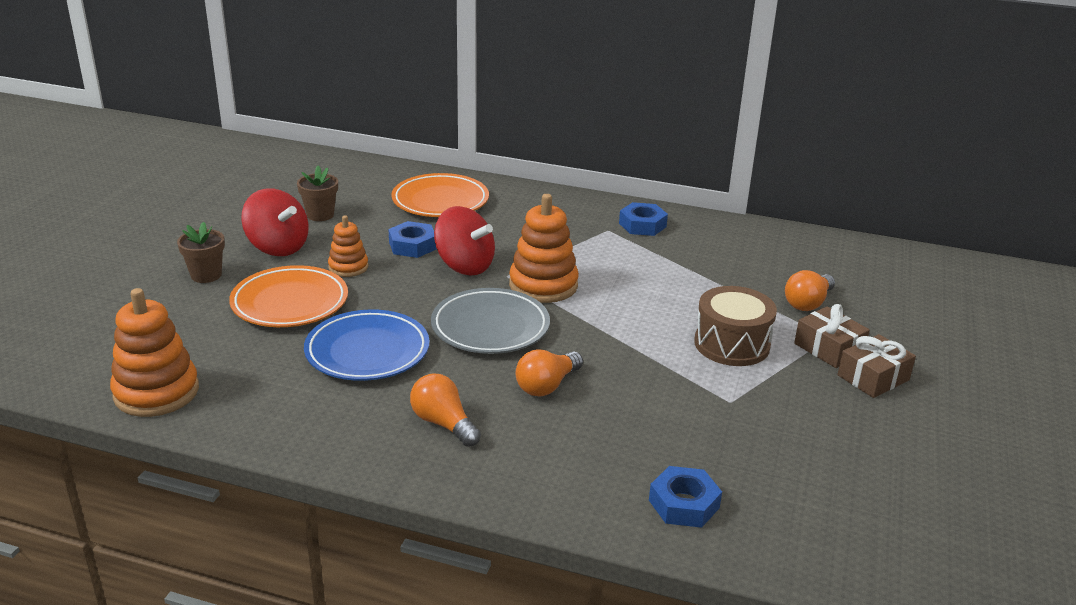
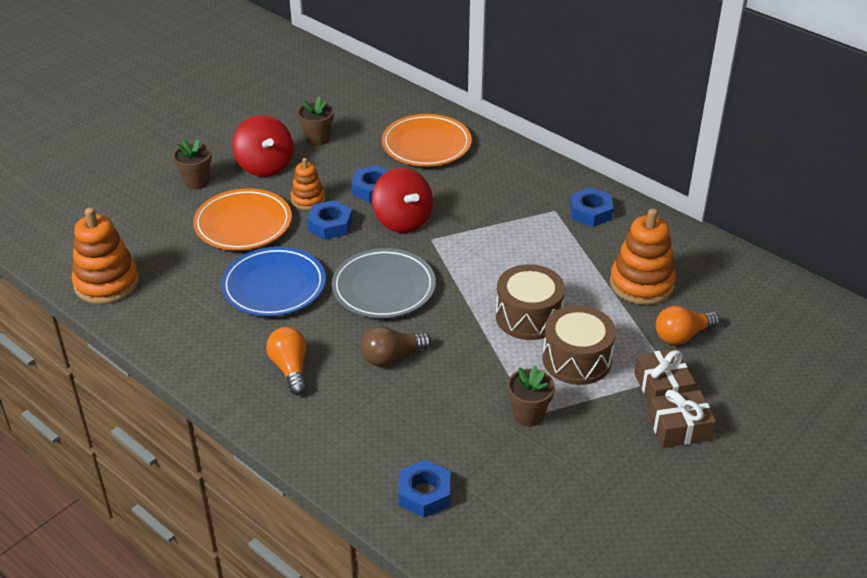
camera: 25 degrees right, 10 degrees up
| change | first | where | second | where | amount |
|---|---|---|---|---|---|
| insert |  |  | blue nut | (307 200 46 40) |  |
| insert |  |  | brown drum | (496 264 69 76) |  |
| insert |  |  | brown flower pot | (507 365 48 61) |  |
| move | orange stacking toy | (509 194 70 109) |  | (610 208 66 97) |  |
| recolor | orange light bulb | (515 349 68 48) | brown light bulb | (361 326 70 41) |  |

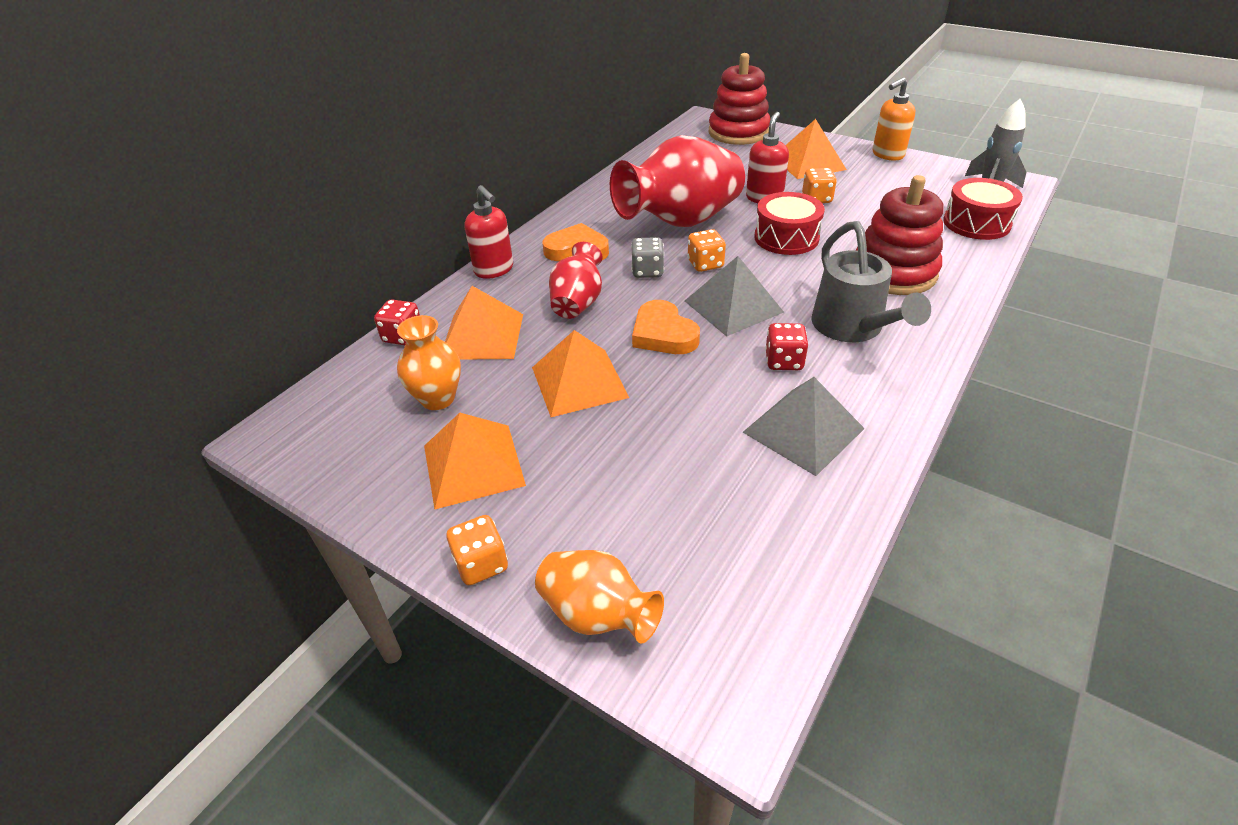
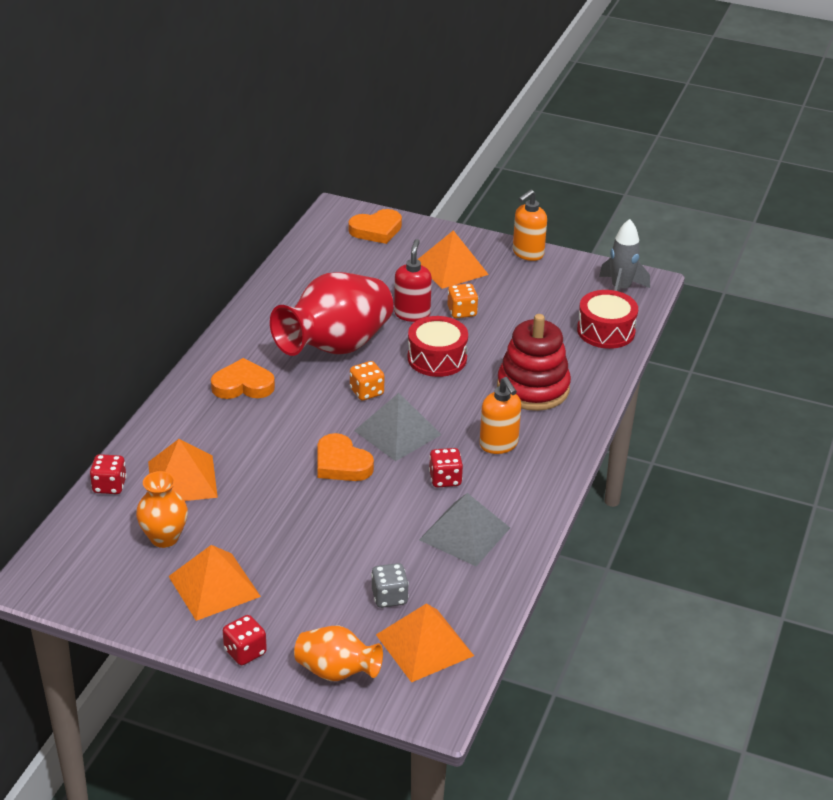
camera: 15 degrees left, 5 degrees down
| change | first | where | second | where | amount |
|---|---|---|---|---|---|
| delete | red soap dispenser | (464 185 49 94) |  |  |  |
| delete | red vase | (549 242 54 77) |  |  |  |
| move | orange pyramid | (532 330 97 87) |  | (376 603 98 80) |  |
| move | grey dice | (631 237 33 41) |  | (371 563 38 45) |  |
| replace | red stacking toy | (709 53 61 92) | orange heart | (348 209 54 35) |  |
| replace | grey watering can | (811 221 120 121) | orange soap dispenser | (480 377 41 77) |  |
| recolor | orange dice | (447 515 61 70) | red dice | (223 615 44 50) |  |

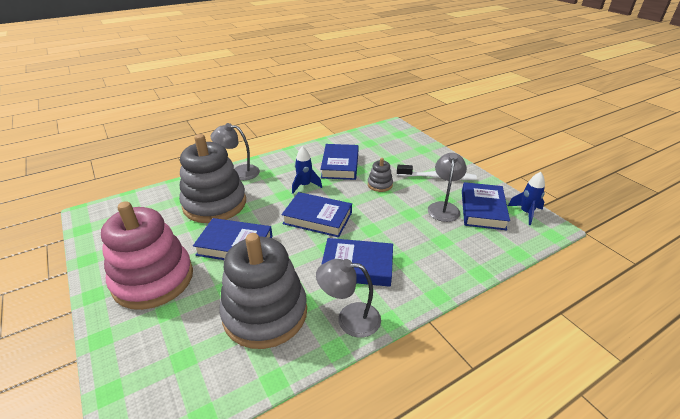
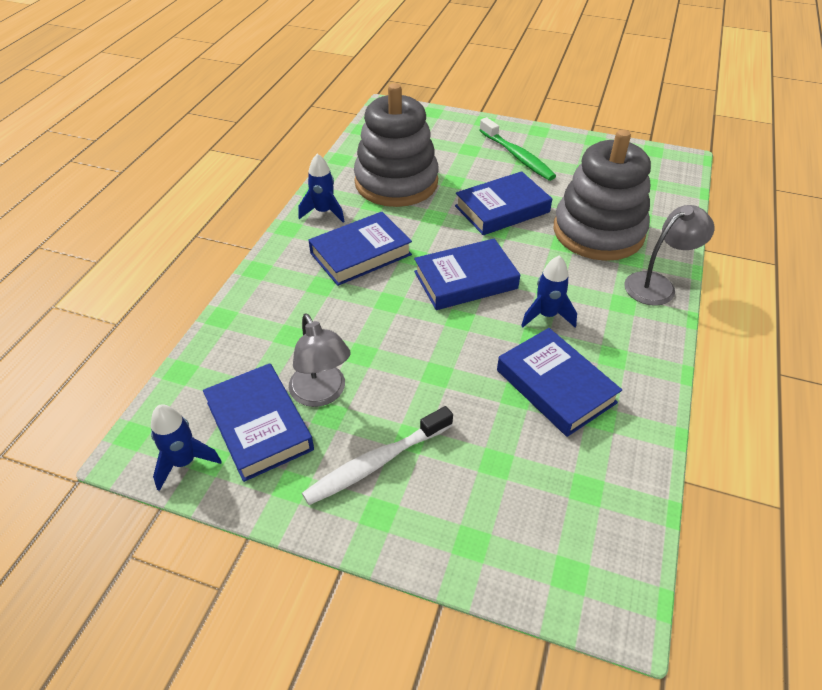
camera: 140 degrees right, 10 degrees up
| change | first | where | second | where | amount |
|---|---|---|---|---|---|
| delete | grey stacking toy | (368 158 25 34) |  |  |  |
| replace | pink stacking toy | (101 201 92 109) | green toothbrush | (479 117 77 64) |  |
| replace | grey lamp | (316 259 65 79) | blue rocket | (298 154 47 69) |  |

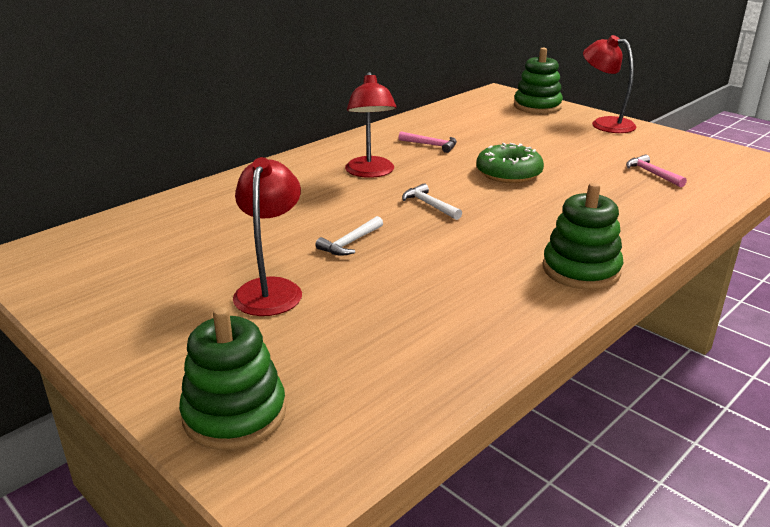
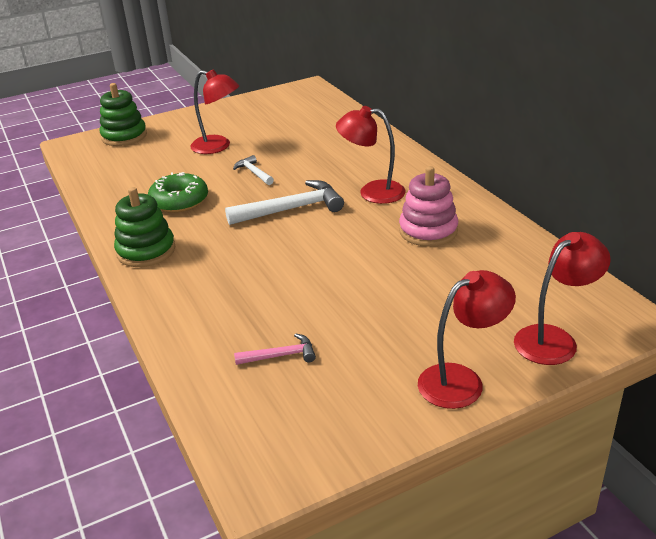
camera: 110 degrees right, 5 degrees up
| change | first | where | second | where | amount |
|---|---|---|---|---|---|
| move | green donut | (476 143 68 40) |  | (148 172 60 41) |  |
| replace | pink hammer | (398 131 59 22) | pink stacking toy | (399 166 59 81) |  |
| replace | green stacking toy | (514 47 49 67) | red lamp | (514 232 97 133) |  |
| resize | white hammer | (402 183 60 37) |  | (225 180 119 45) | x1.88 |

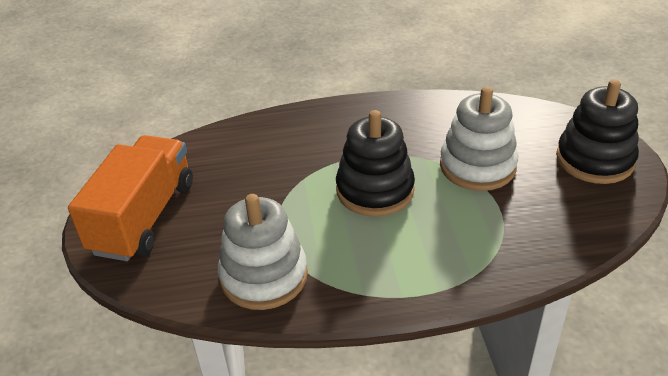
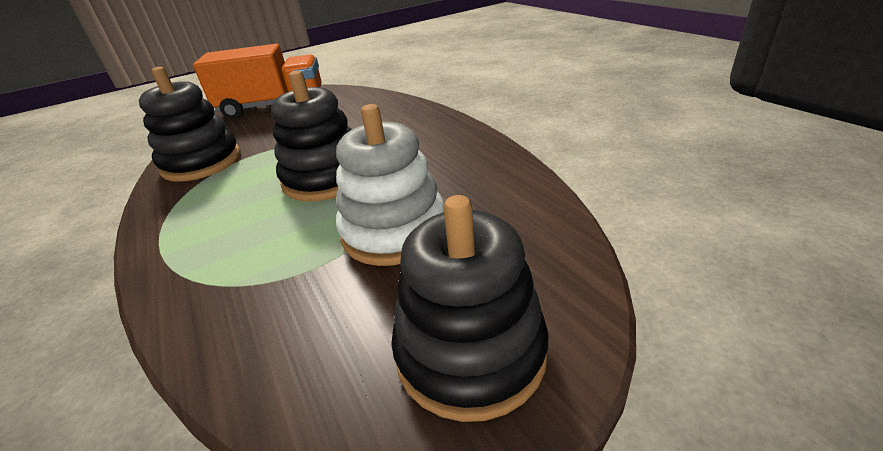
camera: 70 degrees right, 5 degrees down
| change | first | where | second | where | amount |
|---|---|---|---|---|---|
| recolor | white stacking toy | (218 194 90 116) | black stacking toy | (139 67 102 115) |  |

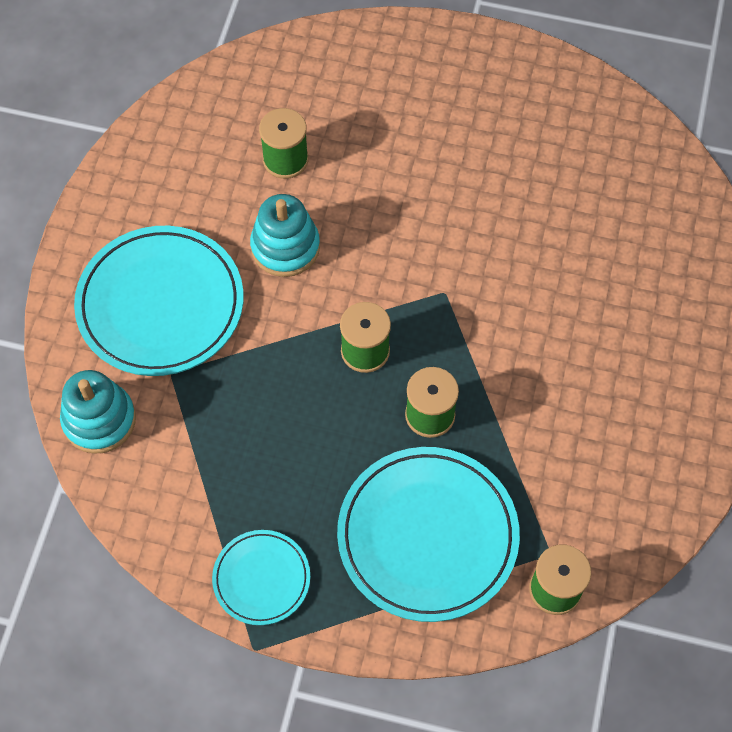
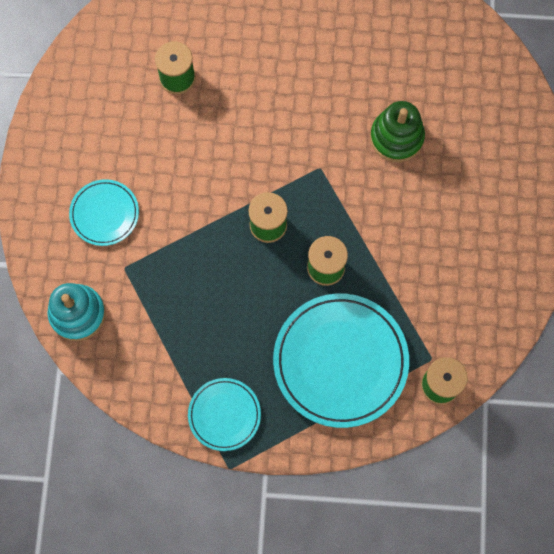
camera: 10 degrees left, 10 degrees up
| change | first | where | second | where | amount |
|---|---|---|---|---|---|
| delete | turquoise stacking toy | (250 194 70 83) |  |  |  |
| insert |  |  | green stacking toy | (370 101 55 61) |  |
| resize | turquoise plate | (74 226 170 150) |  | (69 179 70 67) | x0.53 |

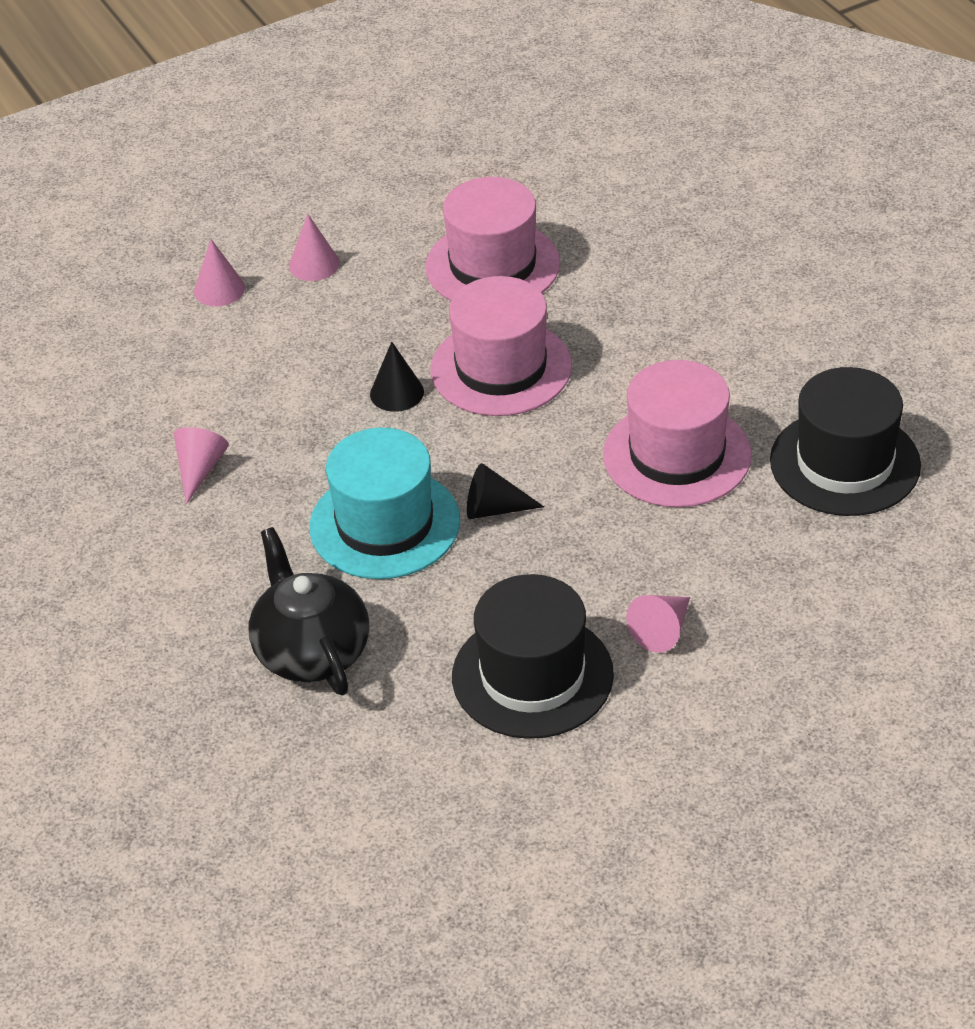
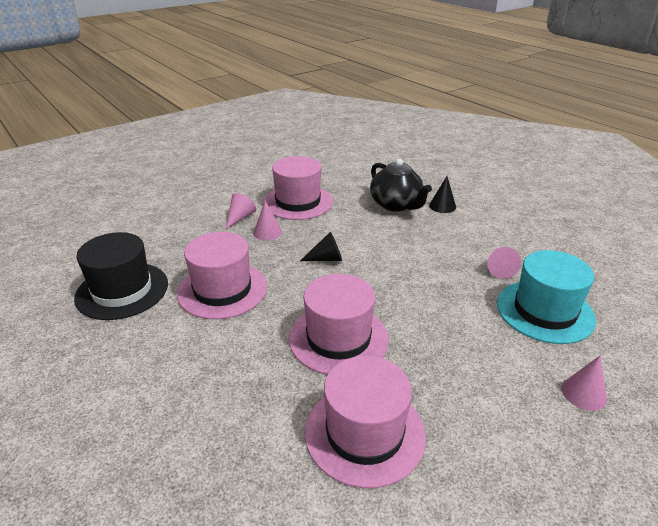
camera: 170 degrees right, 10 degrees down
| change | first | where | second | where | amount |
|---|---|---|---|---|---|
| move | pink cone | (289 214 51 67) |  | (253 201 29 40) |  |
| move | turquoise hat | (309 428 151 151) |  | (497 250 99 94) |  |
| move | black cone | (370 342 54 70) |  | (429 176 27 37) |  |
| recolor | black hat | (452 574 162 165) | pink hat | (263 156 70 64) |  |

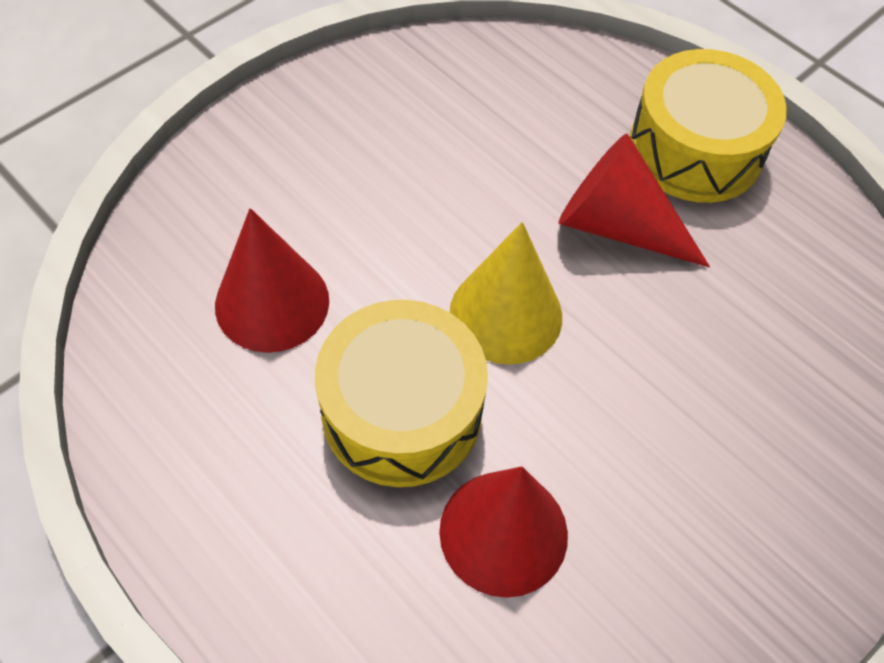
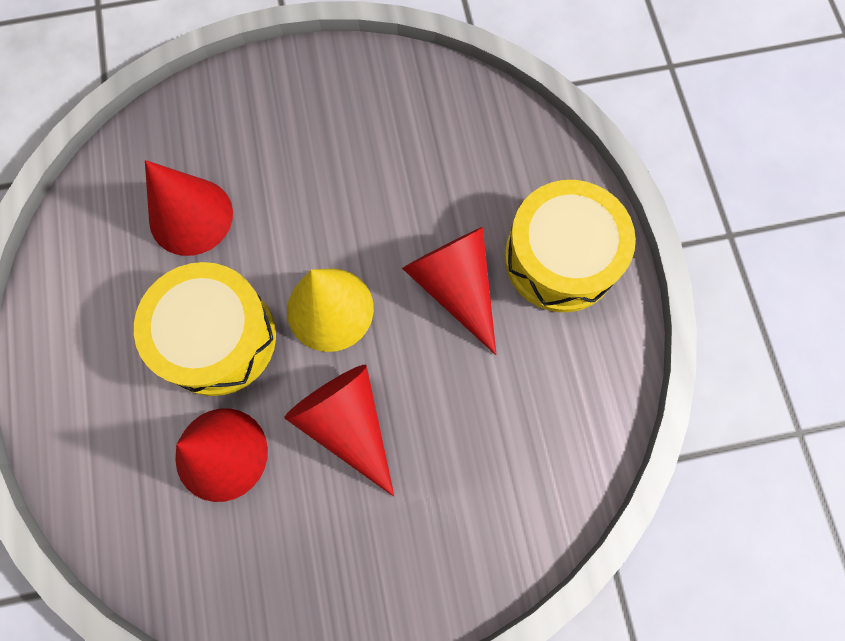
camera: 35 degrees right, 15 degrees up
| change | first | where | second | where | amount |
|---|---|---|---|---|---|
| insert |  |  | red cone | (284 365 110 132) |  |

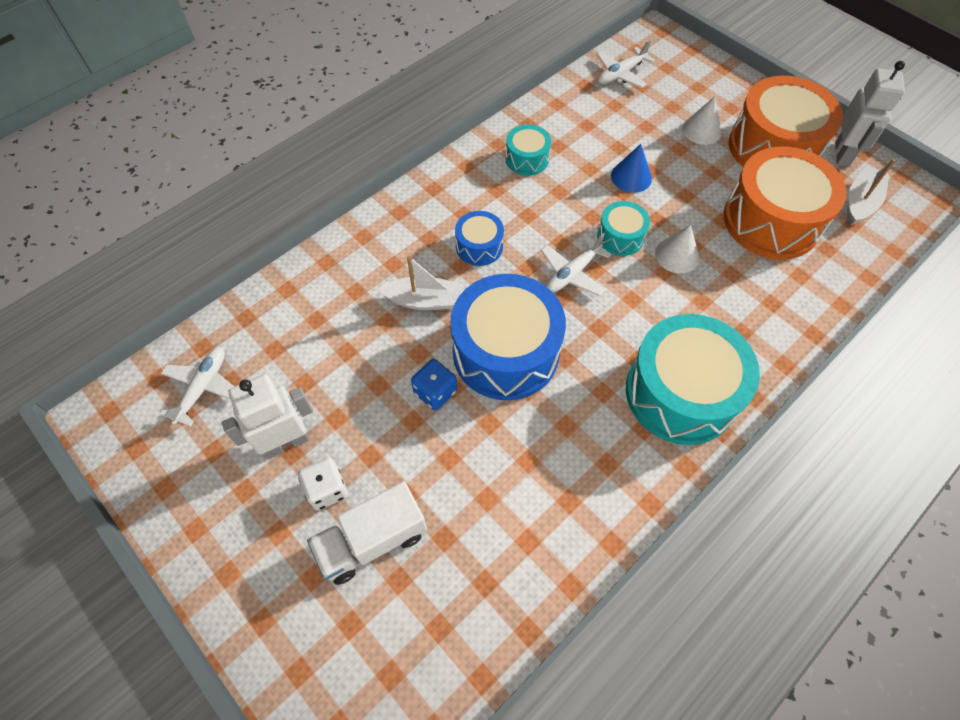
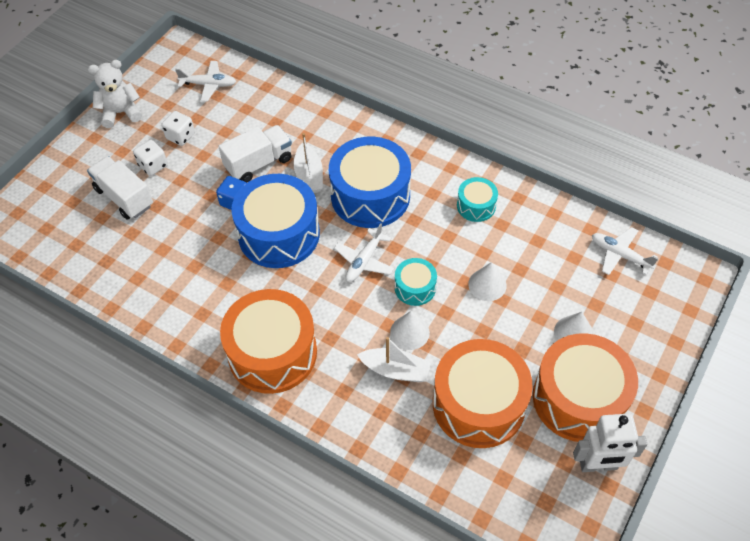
camera: 75 degrees right, 5 degrees down
| change | first | where | second | where | amount |
|---|---|---|---|---|---|
| insert |  |  | white teddy bear | (88 60 54 68) |  |
| insert |  |  | white truck | (218 125 74 58) |  |
| move | white boat | (847 159 49 66) |  | (357 337 74 45) |  |
| replace | white robot | (221 374 92 85) | white dice | (161 111 34 35) |  |
| recolor | blue cone | (611 144 41 49) | white cone | (468 262 39 39) |  |
| recolor | turquoise drum | (626 314 134 131) | orange drum | (220 289 97 105) |  |
| rotate | white plane | (541 233 70 63) |  | (334 223 60 59) | 90 degrees counterclockwise |
| resize | blue drum | (455 211 49 55) |  | (329 137 82 91) | x2.05 |

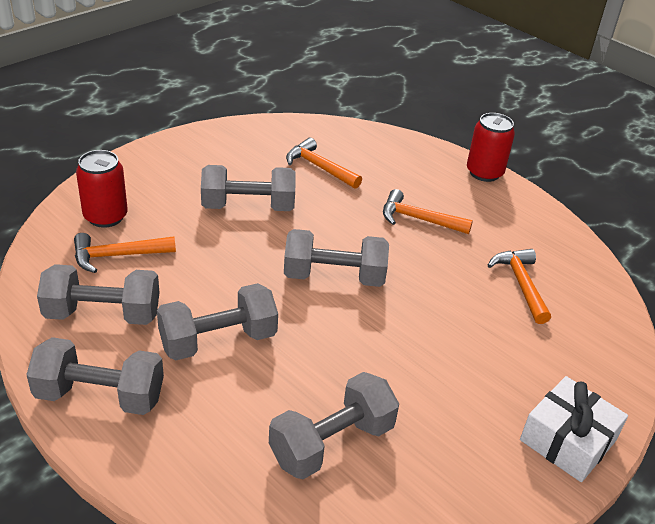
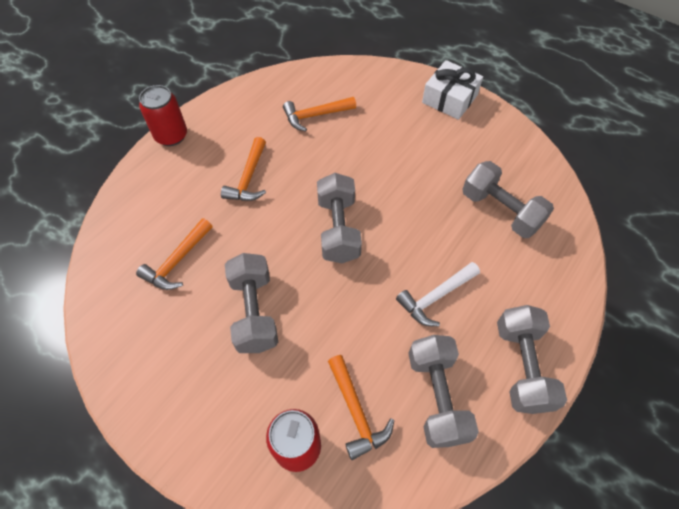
camera: 95 degrees left, 20 degrees up
| change | first | where | second | where | amount |
|---|---|---|---|---|---|
| replace | grey dumbbell | (157 283 121 77) | white hammer | (396 262 84 64) |  |

